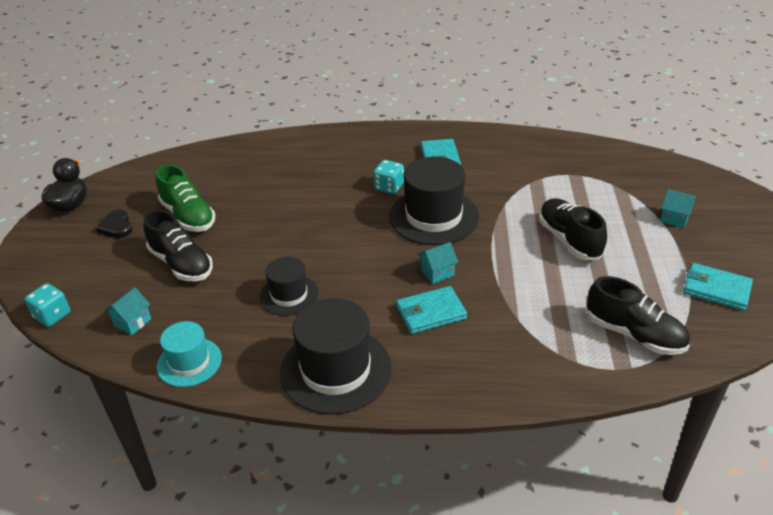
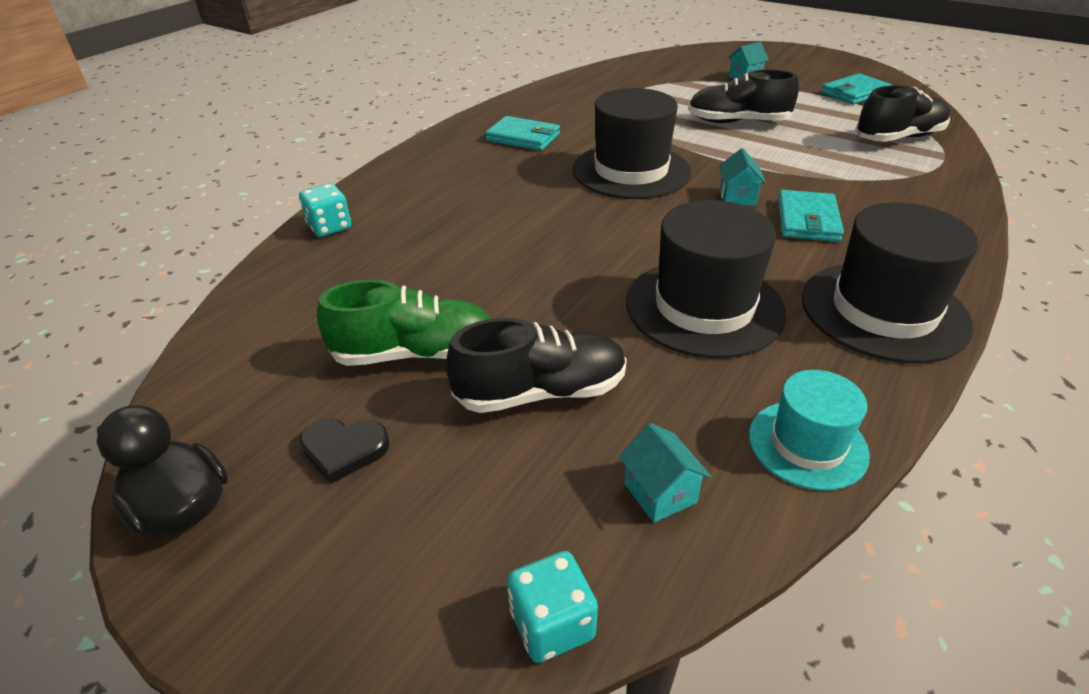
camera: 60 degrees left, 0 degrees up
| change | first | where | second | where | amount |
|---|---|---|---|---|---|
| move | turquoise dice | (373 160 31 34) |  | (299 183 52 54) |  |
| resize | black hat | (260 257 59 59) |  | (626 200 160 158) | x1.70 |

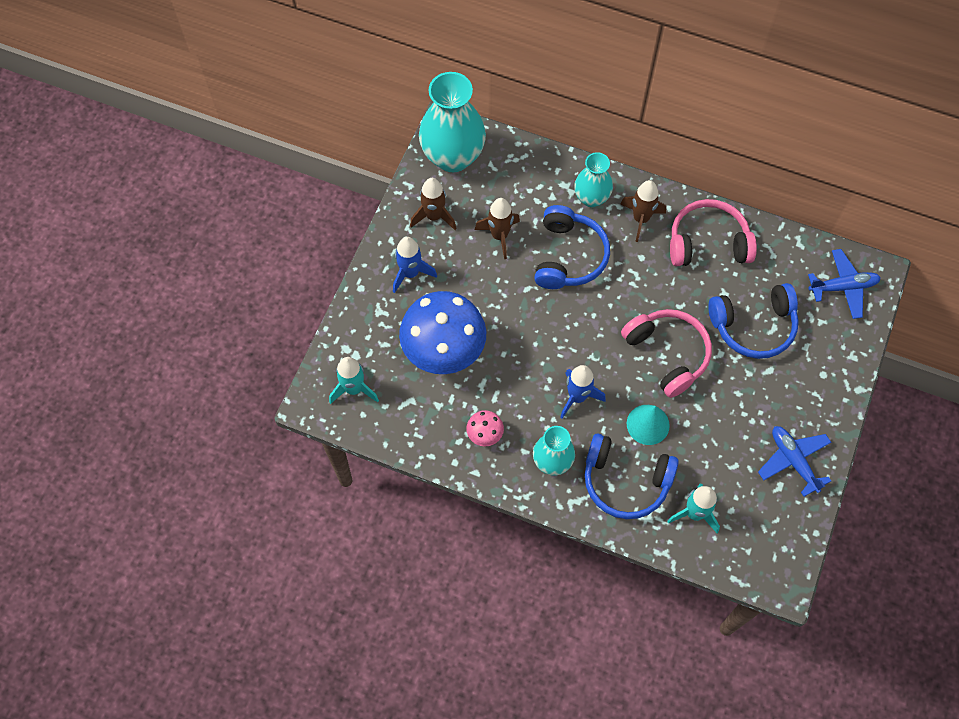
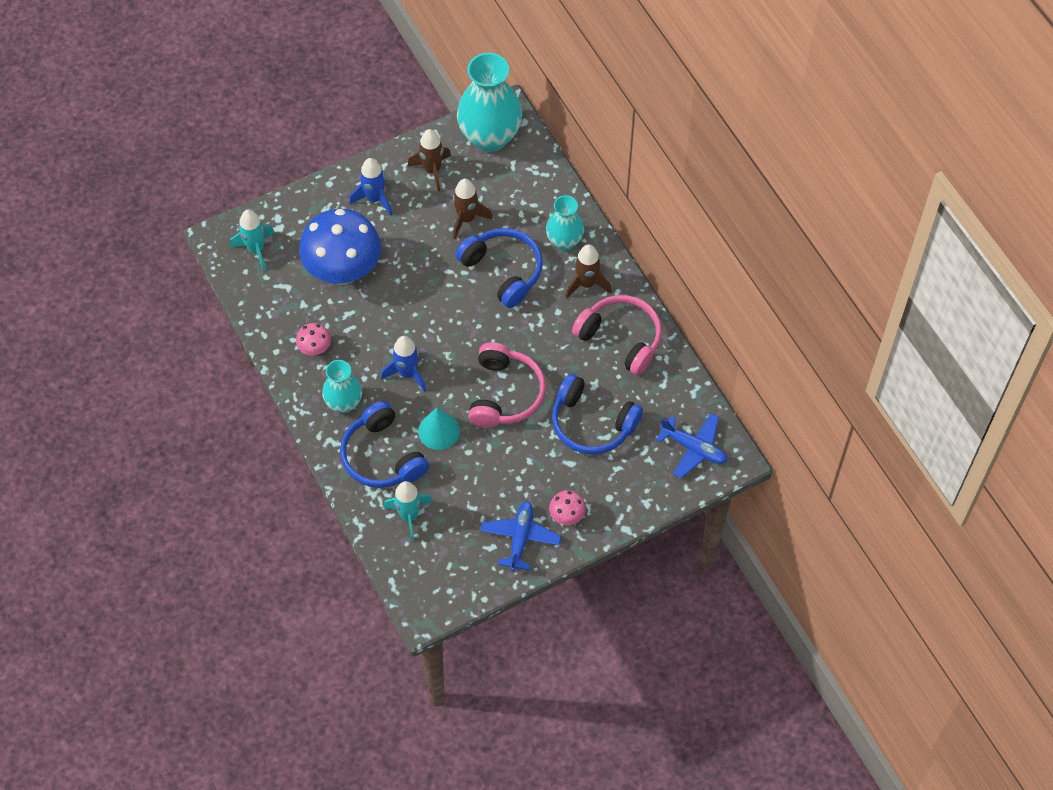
camera: 40 degrees right, 5 degrees down
| change | first | where | second | where | amount |
|---|---|---|---|---|---|
| insert |  |  | pink mushroom | (549 490 37 35) |  |
| rotate | blue headphones | (534 205 76 84) |  | (455 228 88 80) | 90 degrees counterclockwise |

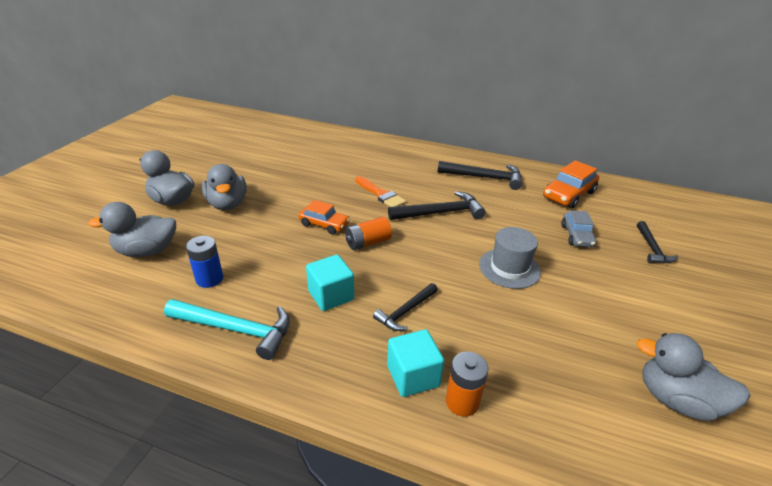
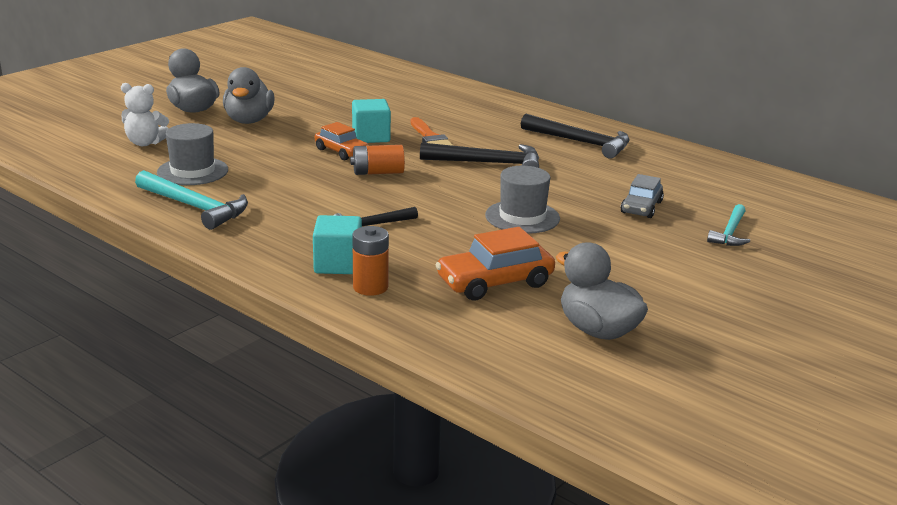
camera: 20 degrees right, 10 degrees down
| change | first | where | second | where | amount |
|---|---|---|---|---|---|
| move | turquoise cube | (306 255 48 56) |  | (352 99 39 44) |  |
| move | orange car | (543 160 56 48) |  | (435 227 120 73) |  |
| replace | grey duck | (88 202 88 55) | white teddy bear | (121 83 48 63) |  |
| replace | blue battery | (186 236 37 52) | grey hat | (157 123 71 62) |  |
| recolor | black hammer | (637 221 41 42) | turquoise hammer | (707 204 43 42) |  |

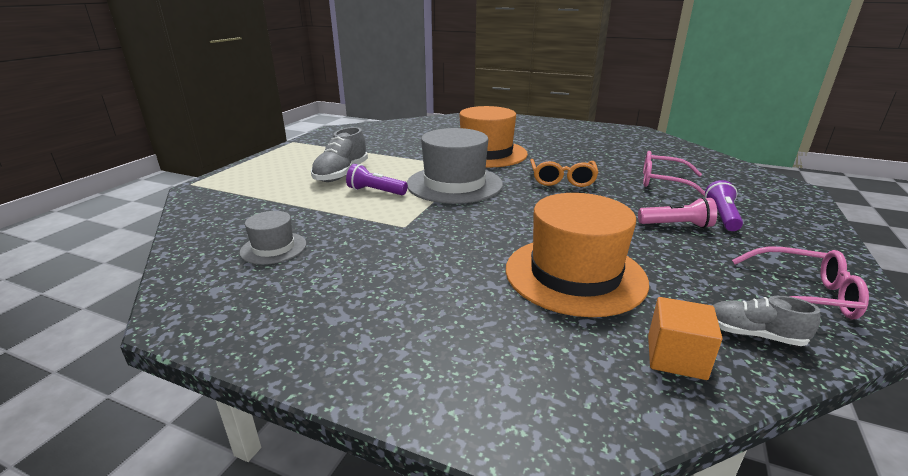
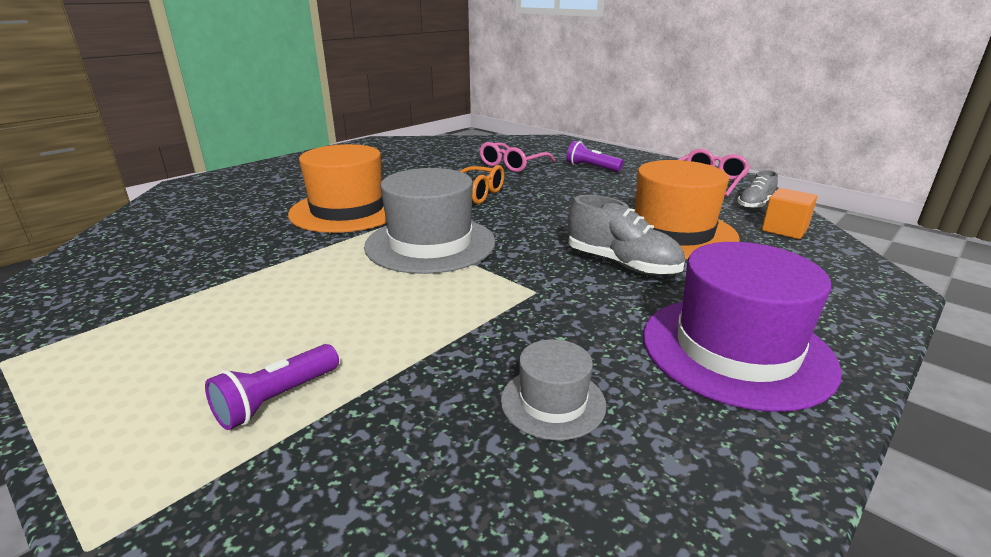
camera: 70 degrees left, 0 degrees up
| change | first | where | second | where | amount |
|---|---|---|---|---|---|
| delete | pink flashlight | (638 197 79 31) |  |  |  |
| insert |  |  | purple hat | (643 242 199 170) |  |
| move | grey shoe | (311 127 57 55) |  | (568 195 117 81) |  |
| move | purple flashlight | (346 164 62 31) |  | (205 344 134 86) |  |

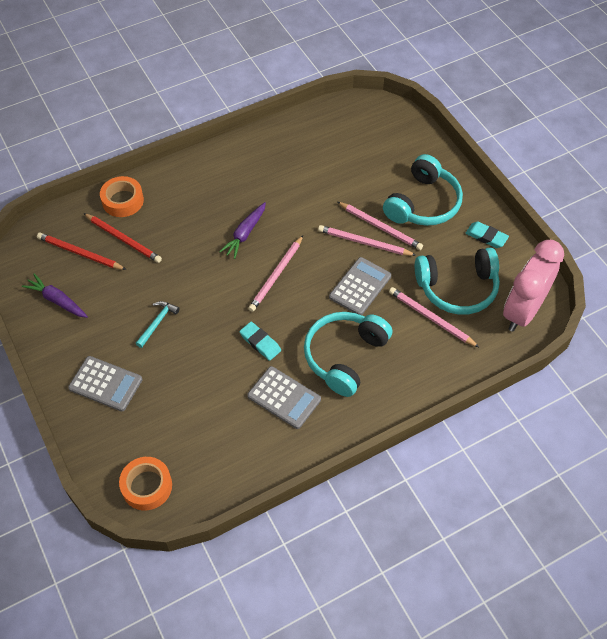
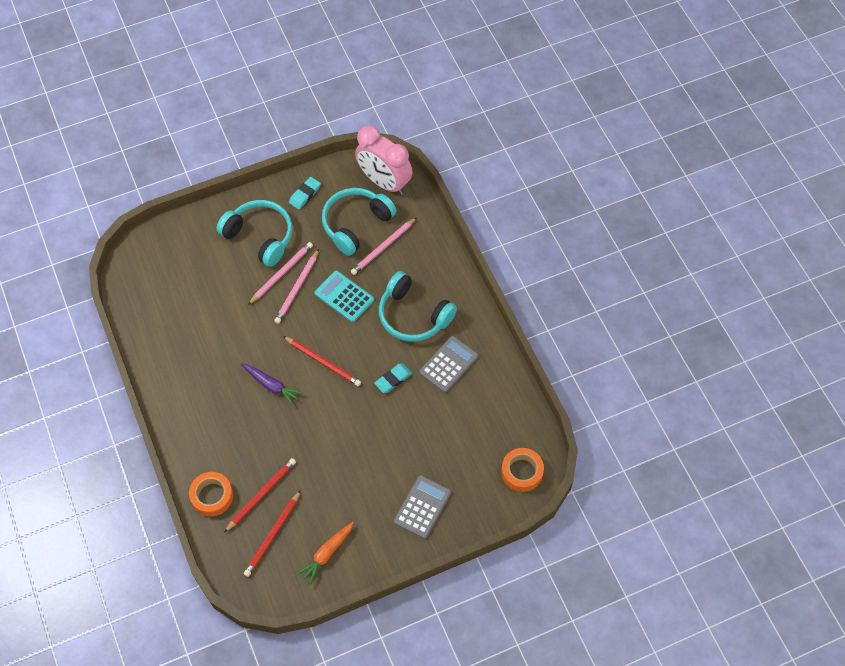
camera: 85 degrees left, 5 degrees up
| change | first | where | second | where | amount |
|---|---|---|---|---|---|
| delete | turquoise hammer | (135 301 45 47) |  |  |  |
| recolor | purple carrot | (22 274 66 44) | orange carrot | (296 522 58 63) |  |
| recolor | pink pencil | (248 235 55 77) | red pencil | (283 336 78 50) |  |
| recolor | grey calculator | (329 257 62 58) | turquoise calculator | (315 271 59 51) |  |
| rotate | turquoise headphones | (415 248 85 67) |  | (322 188 75 68) | 135 degrees counterclockwise |

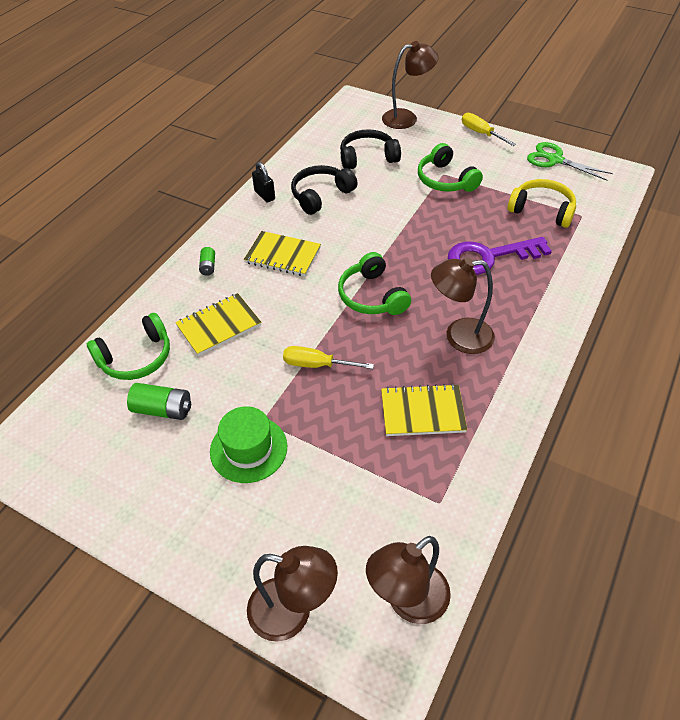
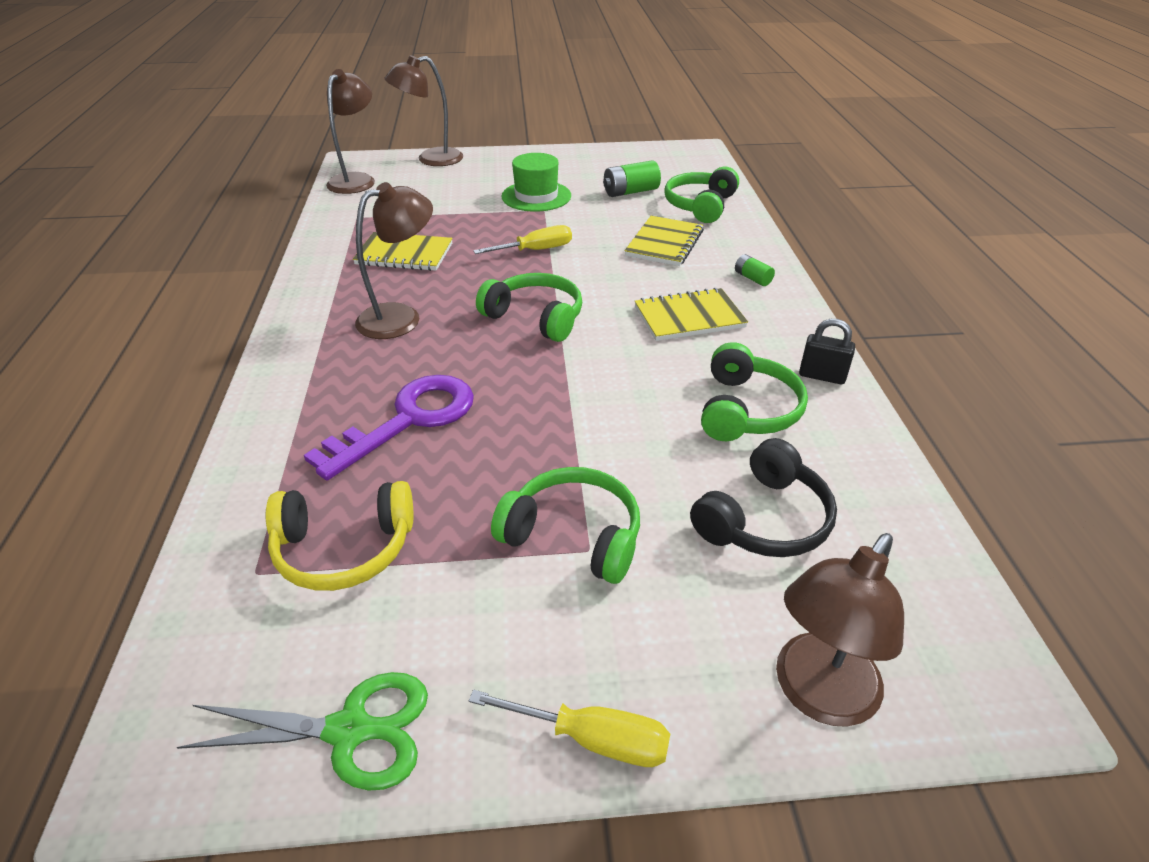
camera: 145 degrees right, 10 degrees down
| change | first | where | second | where | amount |
|---|---|---|---|---|---|
| recolor | black headphones | (291 165 67 50) | green headphones | (701 342 107 99) |  |
| rotate | yellow notebook | (381 384 86 52) |  | (353 232 100 39) | 45 degrees clockwise |

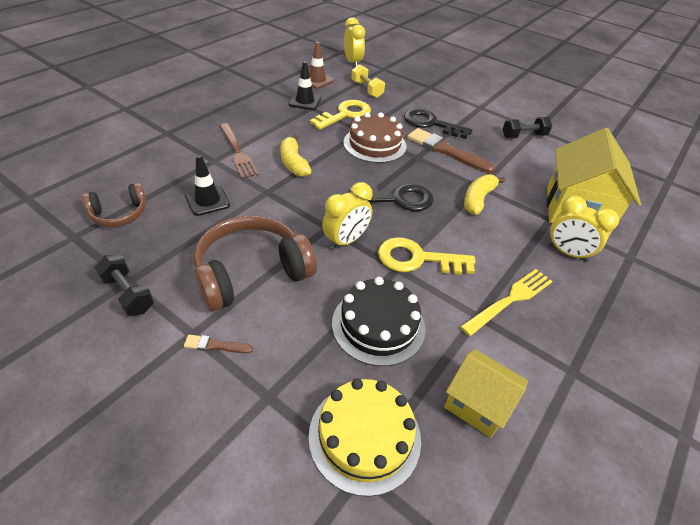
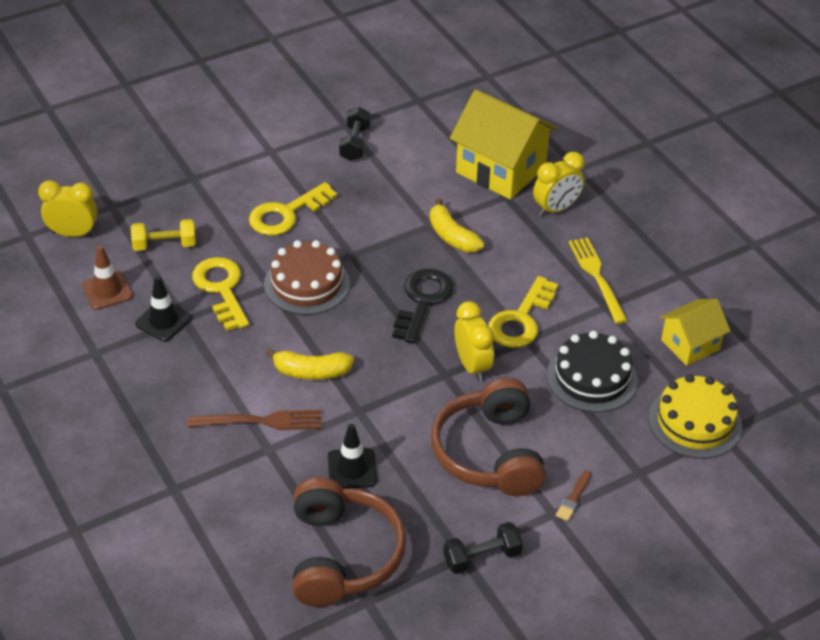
camera: 65 degrees left, 0 degrees up
| change | first | where | second | where | amount |
|---|---|---|---|---|---|
| delete | brown brush | (407 128 88 45) |  |  |  |
| recolor | black key | (404 109 69 30) | yellow key | (249 182 89 54) |  |
| resize | brown headphones | (81 183 66 44) |  | (292 477 114 130) | x1.76 |

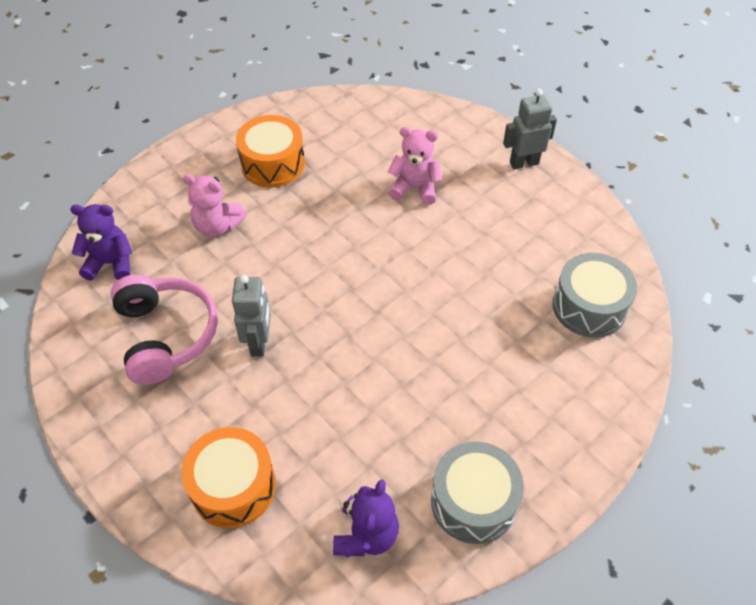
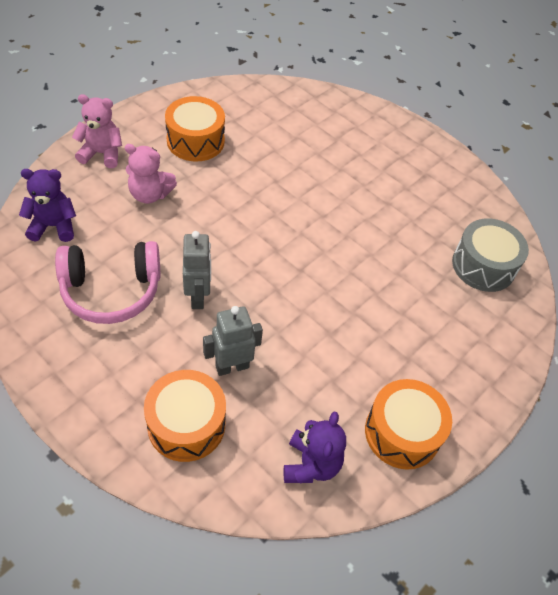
camera: 10 degrees left, 0 degrees up
| change | first | where | second | where | amount |
|---|---|---|---|---|---|
| move | pink teddy bear | (388 127 54 78) |  | (72 94 50 74) |  |
| move | grey robot | (503 89 54 81) |  | (203 306 60 70) |  |
| recolor | grey drum | (431 442 93 102) | orange drum | (365 379 87 91) |  |
| rotate | pink headphones | (111 274 107 111) |  | (55 241 106 83) | 105 degrees clockwise |

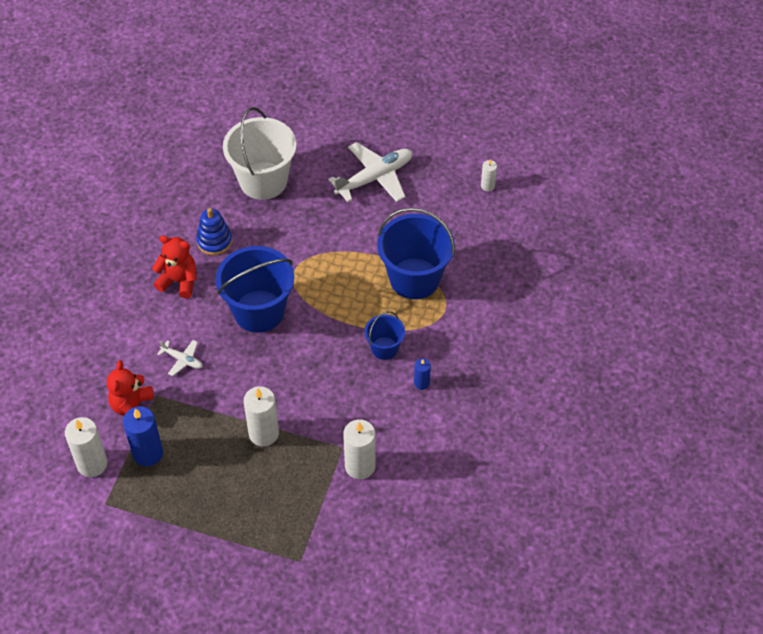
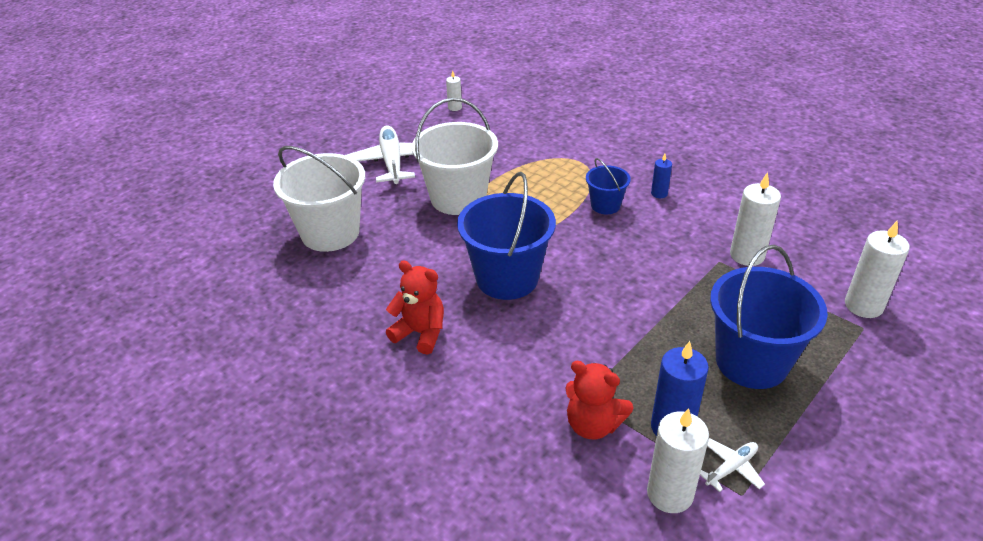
camera: 65 degrees left, 15 degrees down
| change | first | where | second | where | amount |
|---|---|---|---|---|---|
| delete | blue stacking toy | (196 208 36 47) |  |  |  |
| insert |  |  | white bucket | (412 98 86 117) |  |
| move | white plane | (157 340 46 36) |  | (700 438 65 54) |  |
| move | white candle | (244 386 35 60) |  | (845 221 65 97) |  |
| move | blue bucket | (377 208 78 91) |  | (710 245 118 144) |  |
| rotate | red teddy bear | (152 236 45 62) |  | (386 261 58 93) | 75 degrees clockwise |

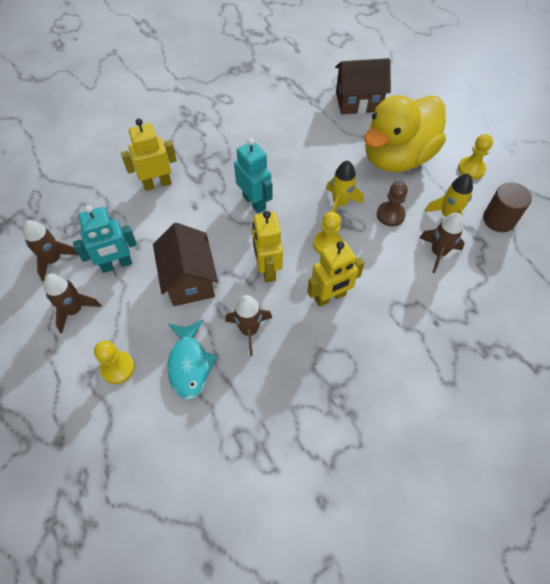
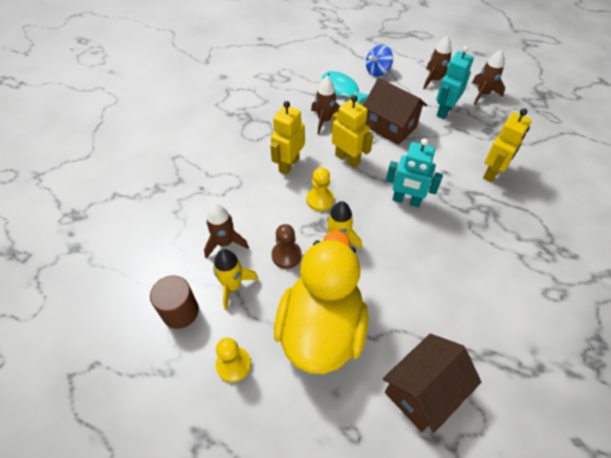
camera: 145 degrees right, 5 degrees down
| change | first | where | second | where | amount |
|---|---|---|---|---|---|
| replace | yellow pawn | (94 340 41 44) | blue spinning top | (366 45 27 32) |  |

